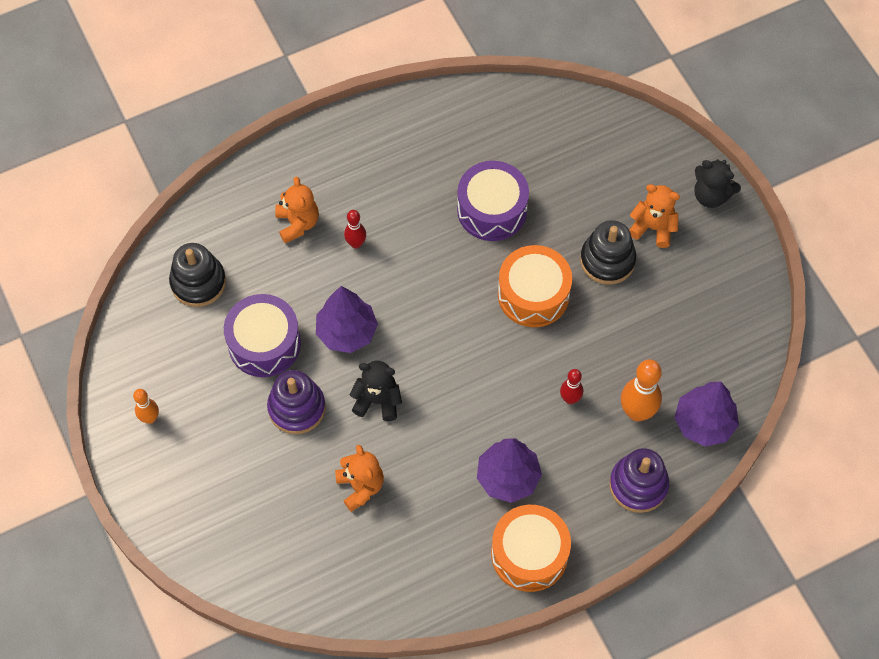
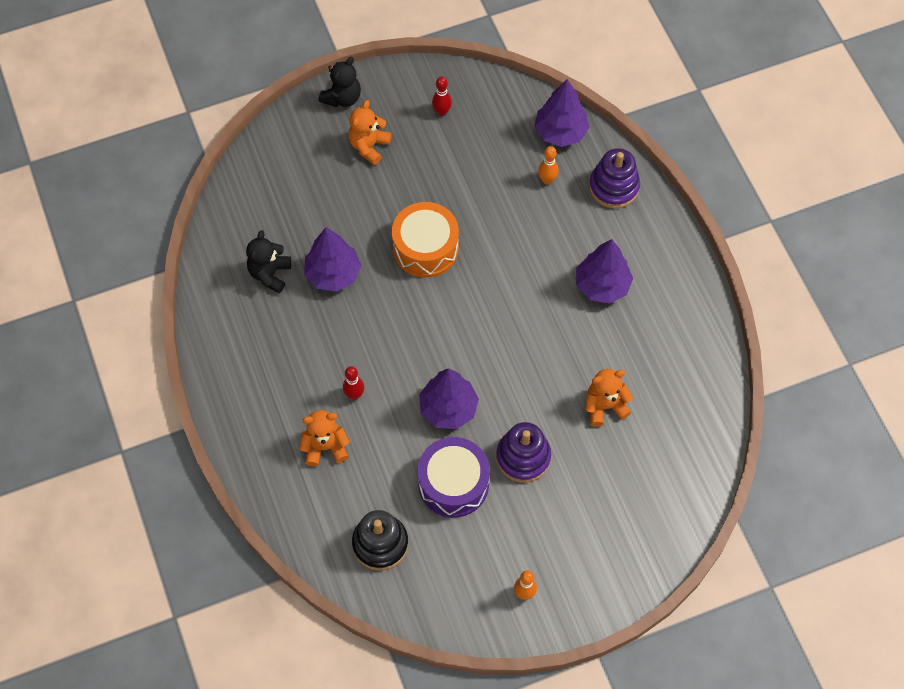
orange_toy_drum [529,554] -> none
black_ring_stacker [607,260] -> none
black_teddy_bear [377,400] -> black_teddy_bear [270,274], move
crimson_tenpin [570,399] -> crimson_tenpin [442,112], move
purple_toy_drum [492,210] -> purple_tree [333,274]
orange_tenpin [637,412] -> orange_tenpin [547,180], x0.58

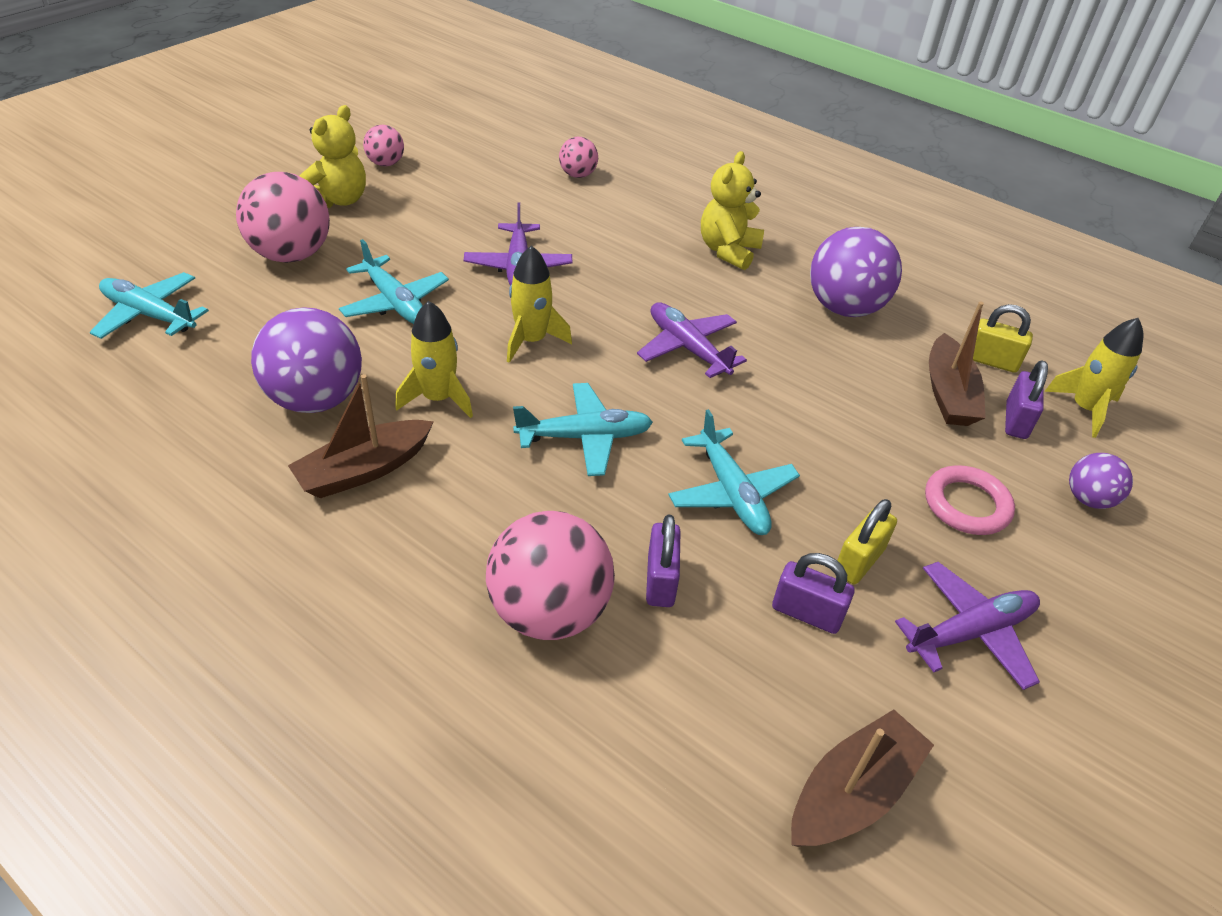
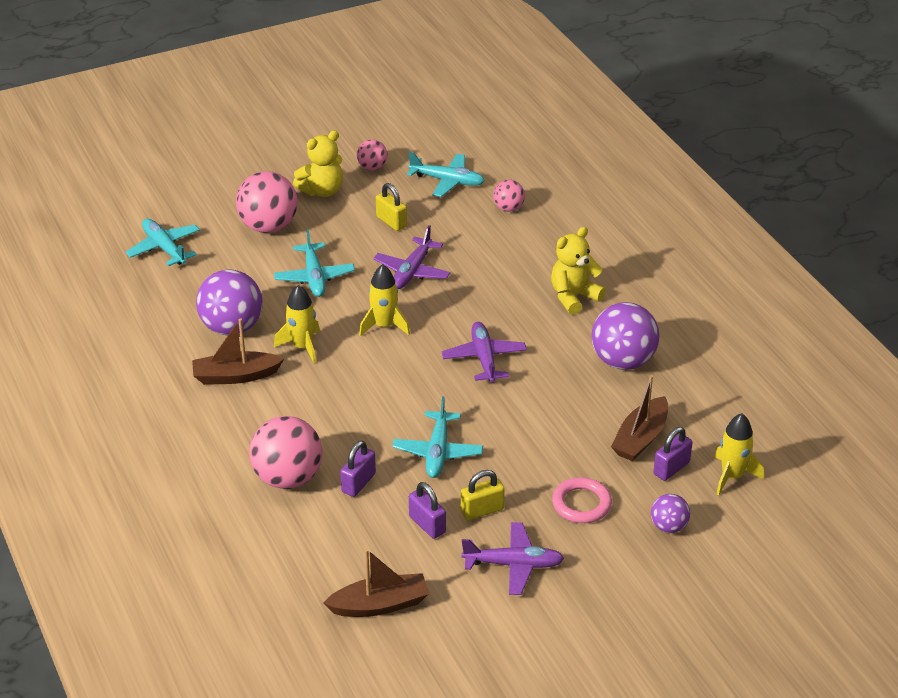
teal_toy_plane [585,437] -> teal_toy_plane [447,181], move
bright_yellow_lock [991,361] -> bright_yellow_lock [391,222], move

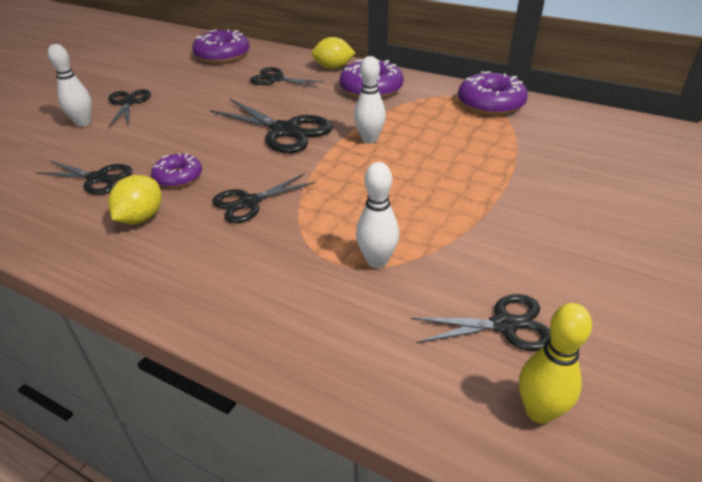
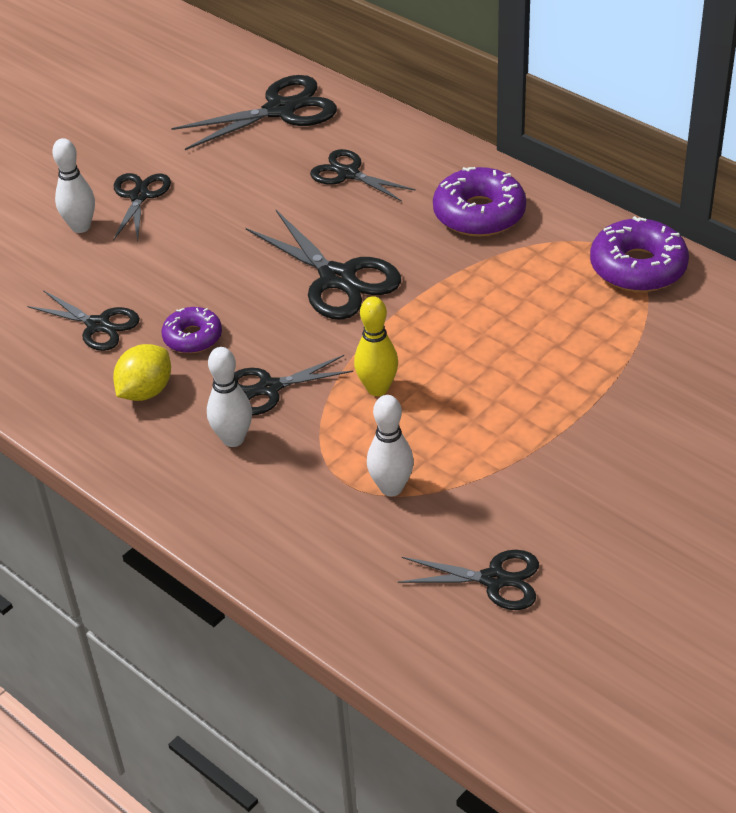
bright_yellow_toy_lemon [333,68] -> none
snow-white_tenpin [369,139] -> snow-white_tenpin [233,439], move
bright_yellow_tenpin [539,411] -> bright_yellow_tenpin [377,388], move
purple_doughnut [222,55] -> black_shears [281,110]

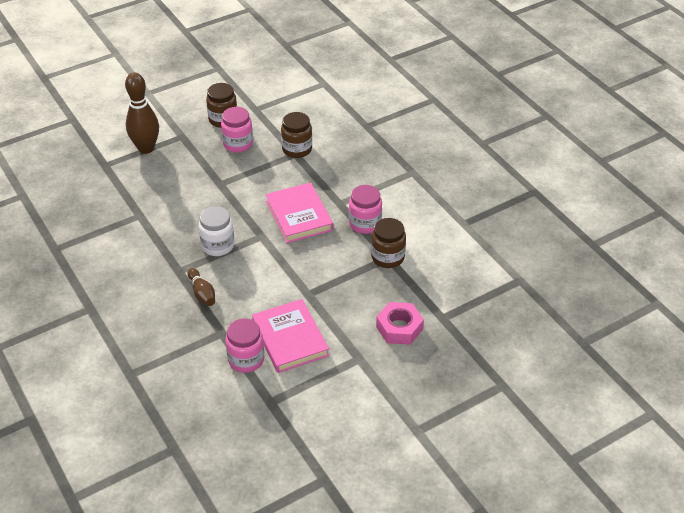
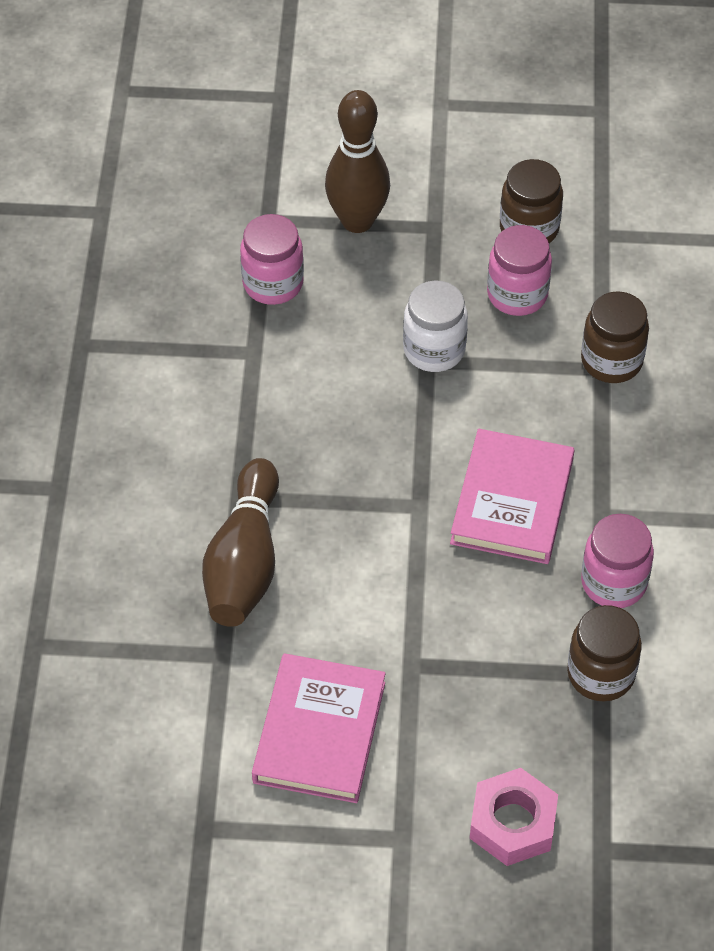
snow-white_preserve_jar [218,246] -> snow-white_preserve_jar [434,350], move
rosy_preserve_jar [246,360] -> rosy_preserve_jar [273,283], move
russet_tenpin [202,293] -> russet_tenpin [245,562], x1.86

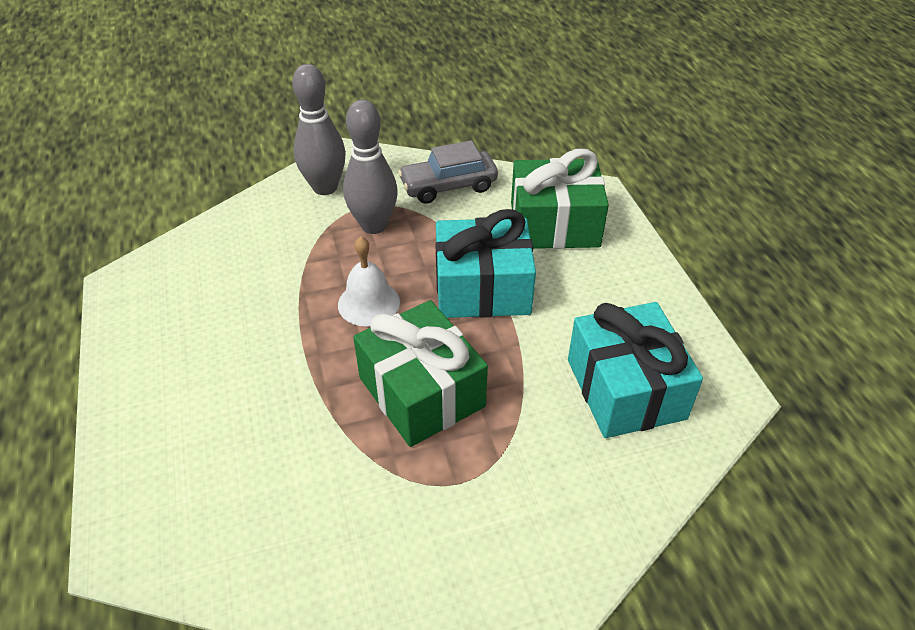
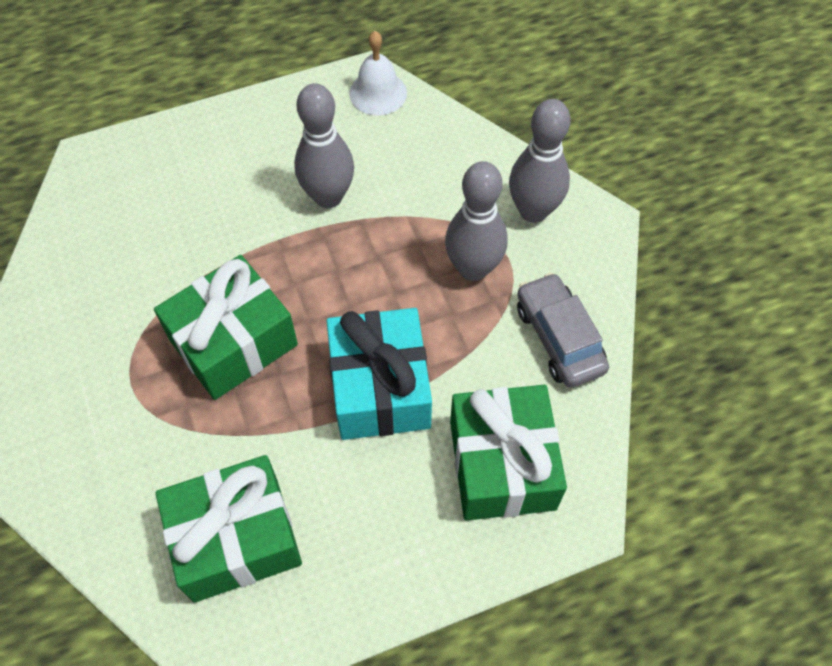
none -> gray_tenpin [328,197]
snow-white_bell [369,303] -> snow-white_bell [378,93], move
teal_present [625,389] -> leaf-green_present [236,538]

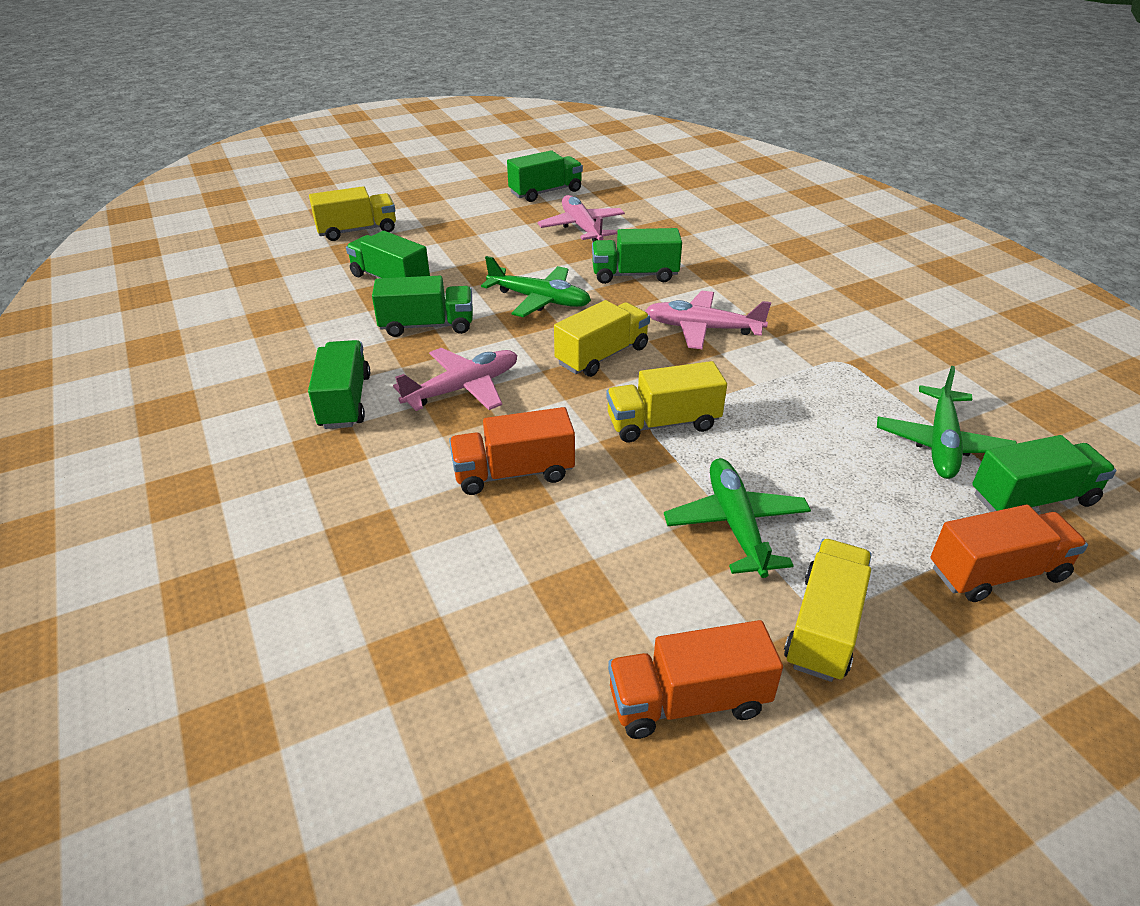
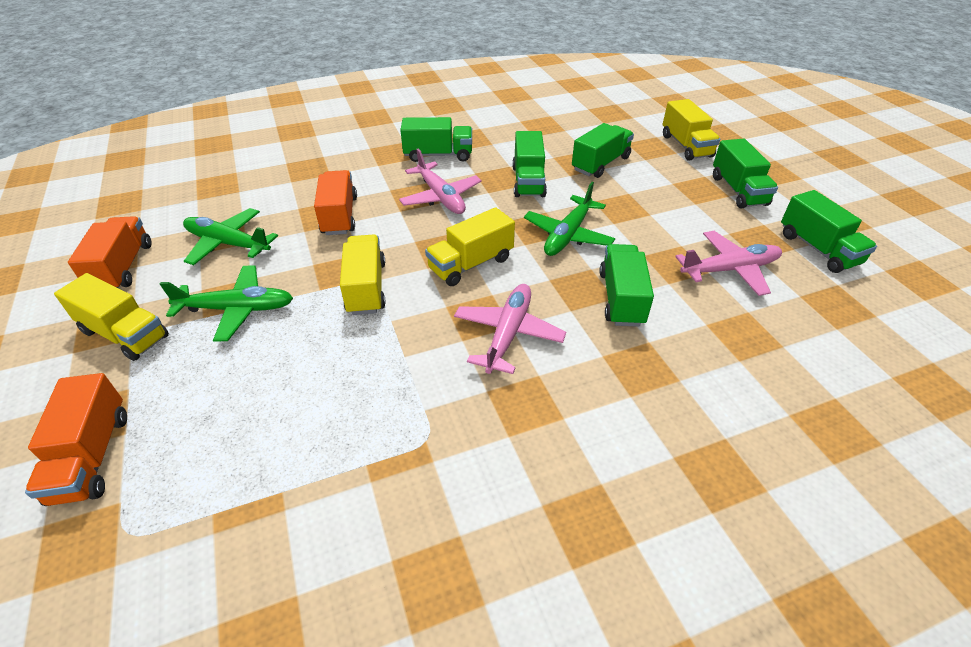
leaf-green_toy_plane [941,443] -> leaf-green_toy_plane [228,244], move
leaf-green_truck [1032,499] -> leaf-green_truck [738,190], move
bright_yellow_truck [602,356] -> bright_yellow_truck [471,264], 90 degrees clockwise

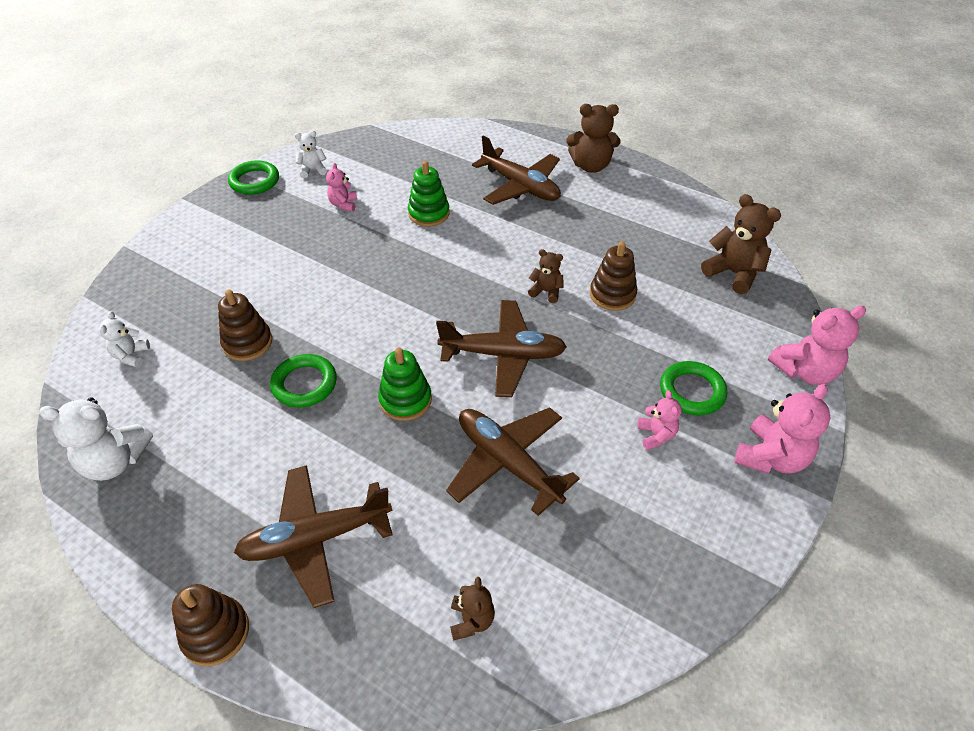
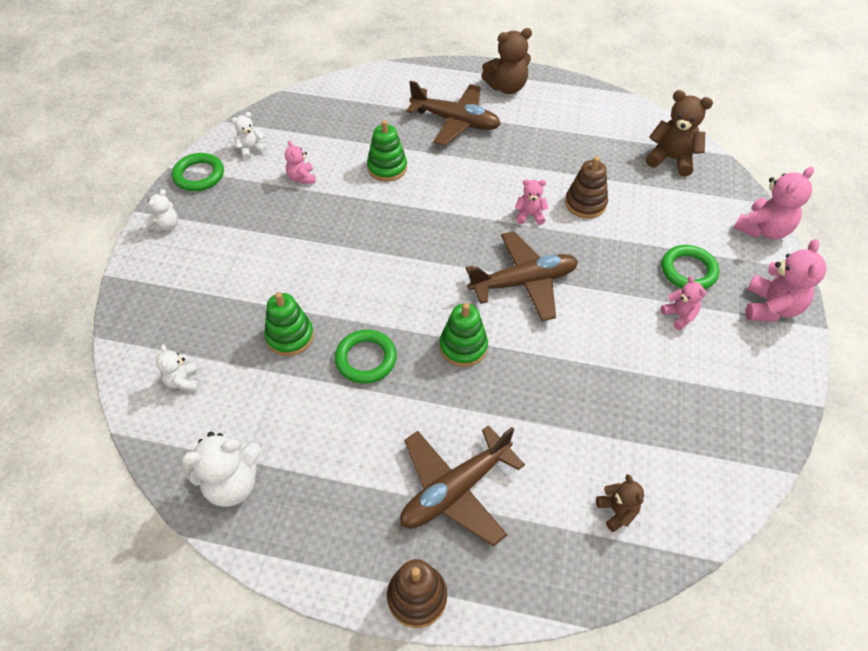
russet_toy_plane [508,463] -> none
none -> snow-white_teddy_bear [166,226]
russet_ring_stacker [247,343] -> leaf-green_ring_stacker [290,336]
russet_teddy_bear [546,291] -> rosy_teddy_bear [529,215]

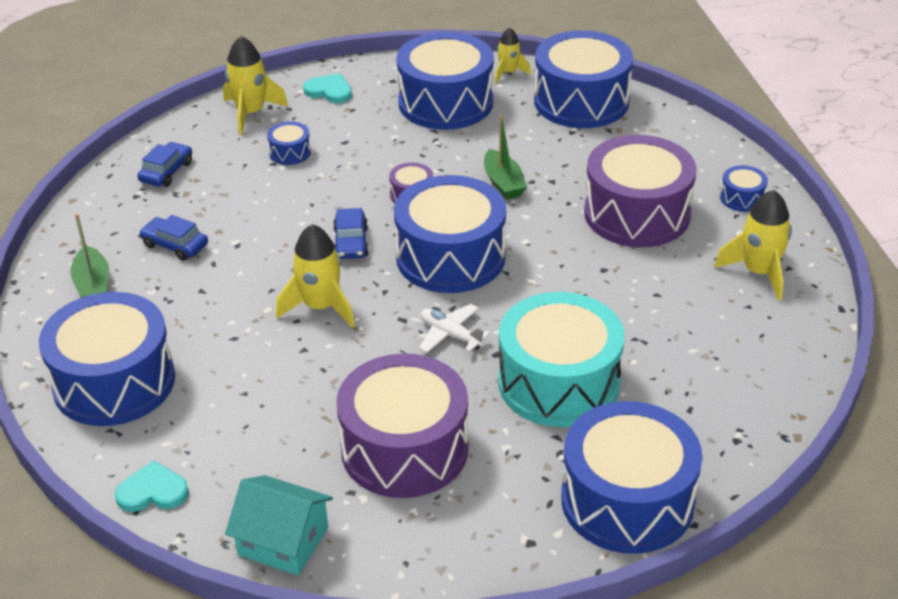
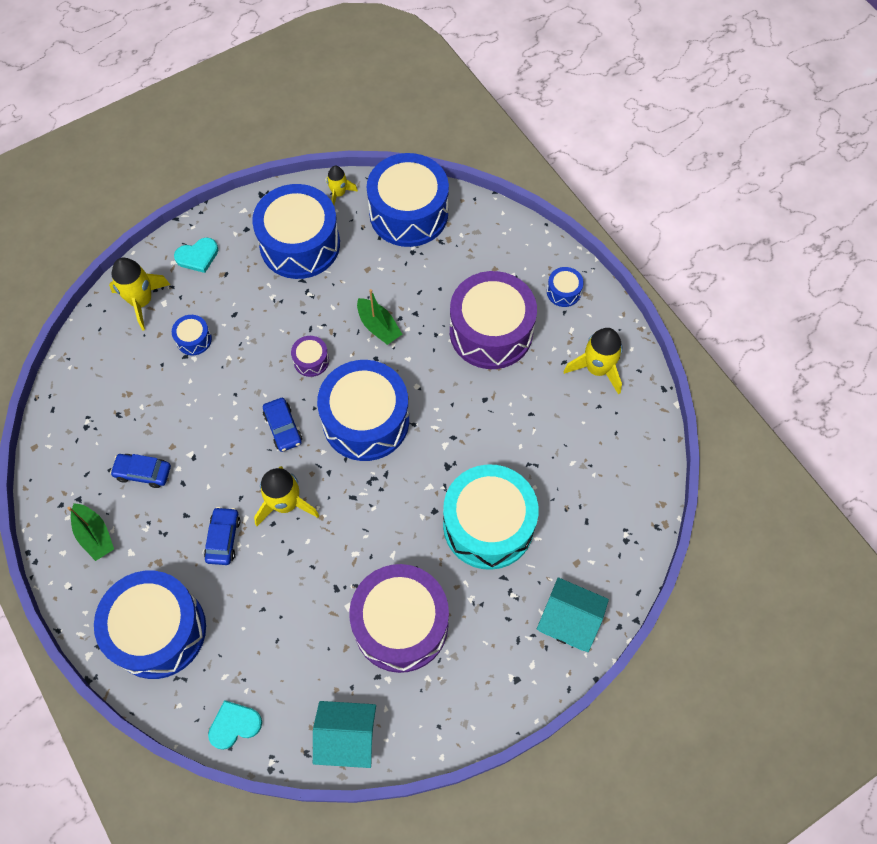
snow-white_toy_plane [451,335] -> none
royal_blue_toy_car [166,172] -> royal_blue_toy_car [223,538], move
royal_blue_toy_drum [627,500] -> teal_toy_house [569,620]
teal_heart_shape [329,91] -> teal_heart_shape [197,256], 150 degrees clockwise

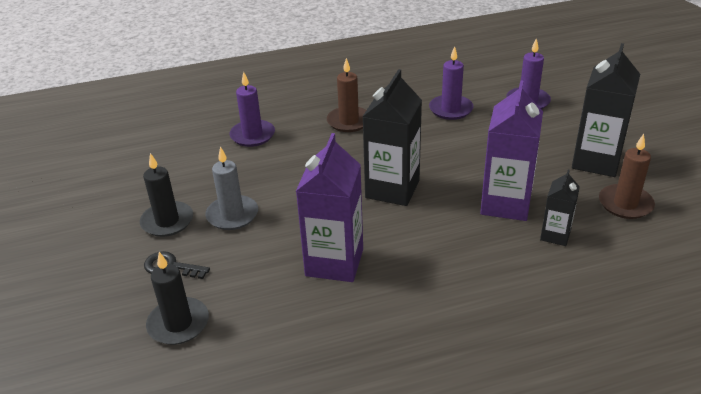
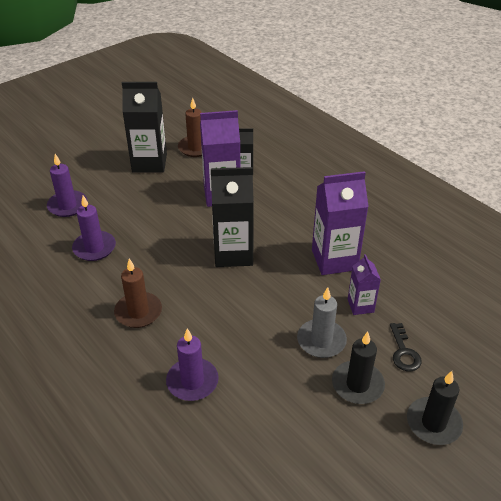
none -> purple_carton [360,306]
black_candle [178,324] -> black_candle [433,423], move

